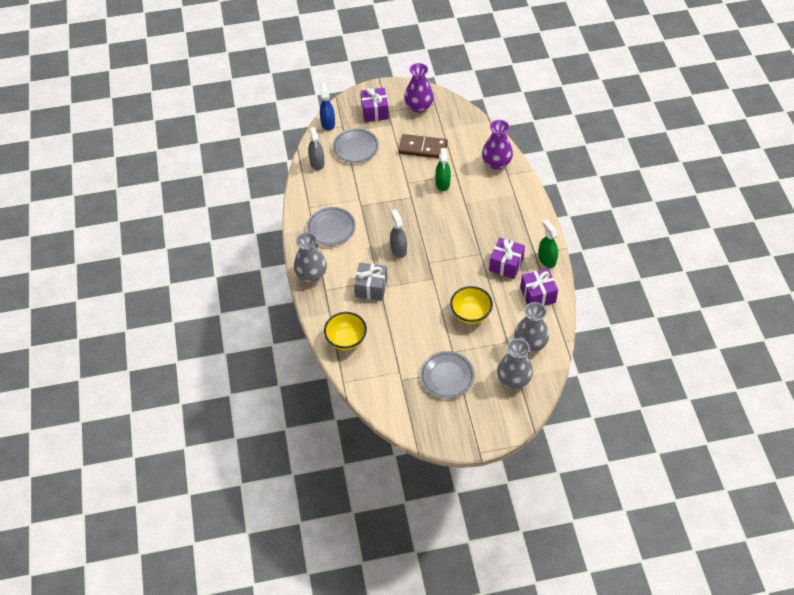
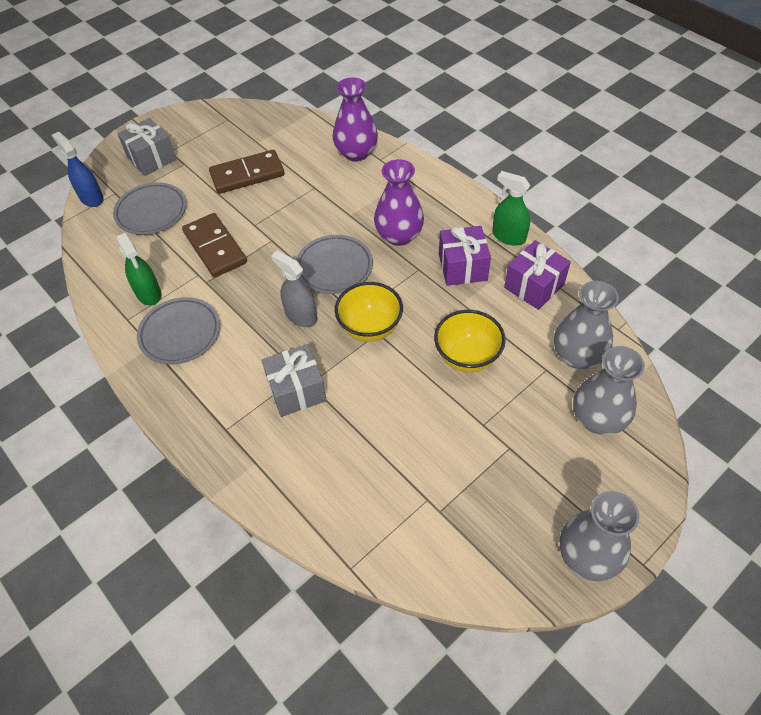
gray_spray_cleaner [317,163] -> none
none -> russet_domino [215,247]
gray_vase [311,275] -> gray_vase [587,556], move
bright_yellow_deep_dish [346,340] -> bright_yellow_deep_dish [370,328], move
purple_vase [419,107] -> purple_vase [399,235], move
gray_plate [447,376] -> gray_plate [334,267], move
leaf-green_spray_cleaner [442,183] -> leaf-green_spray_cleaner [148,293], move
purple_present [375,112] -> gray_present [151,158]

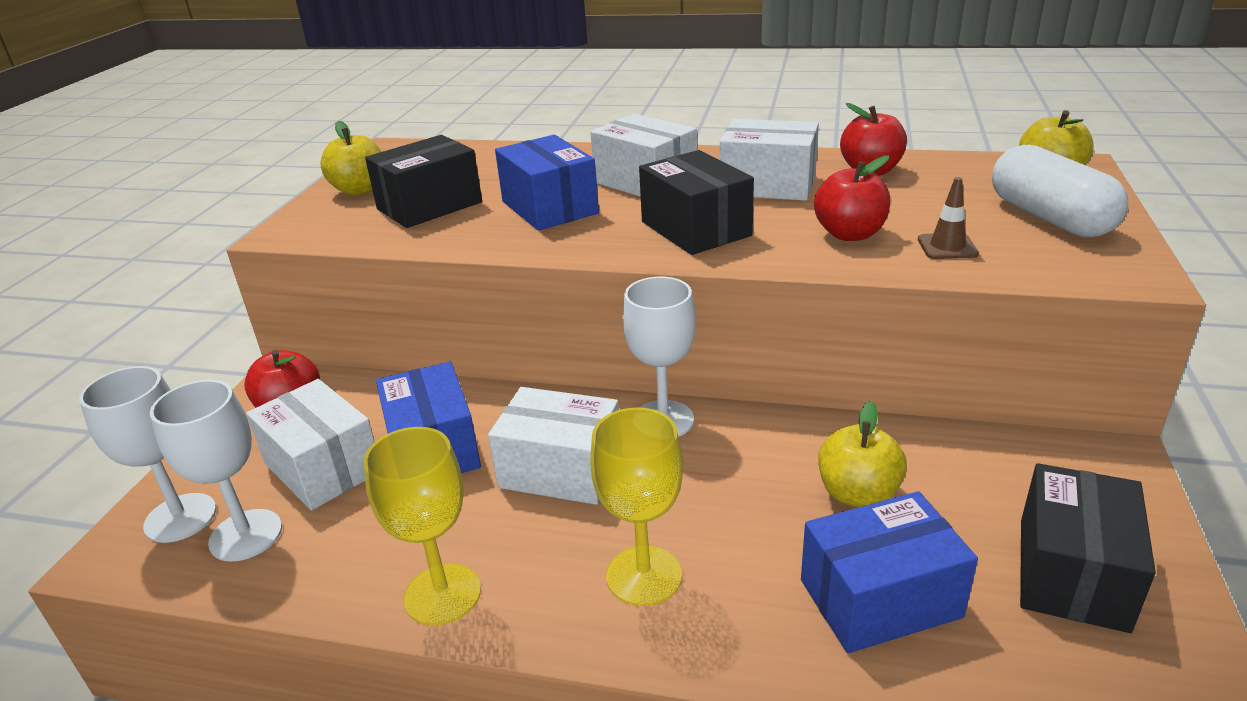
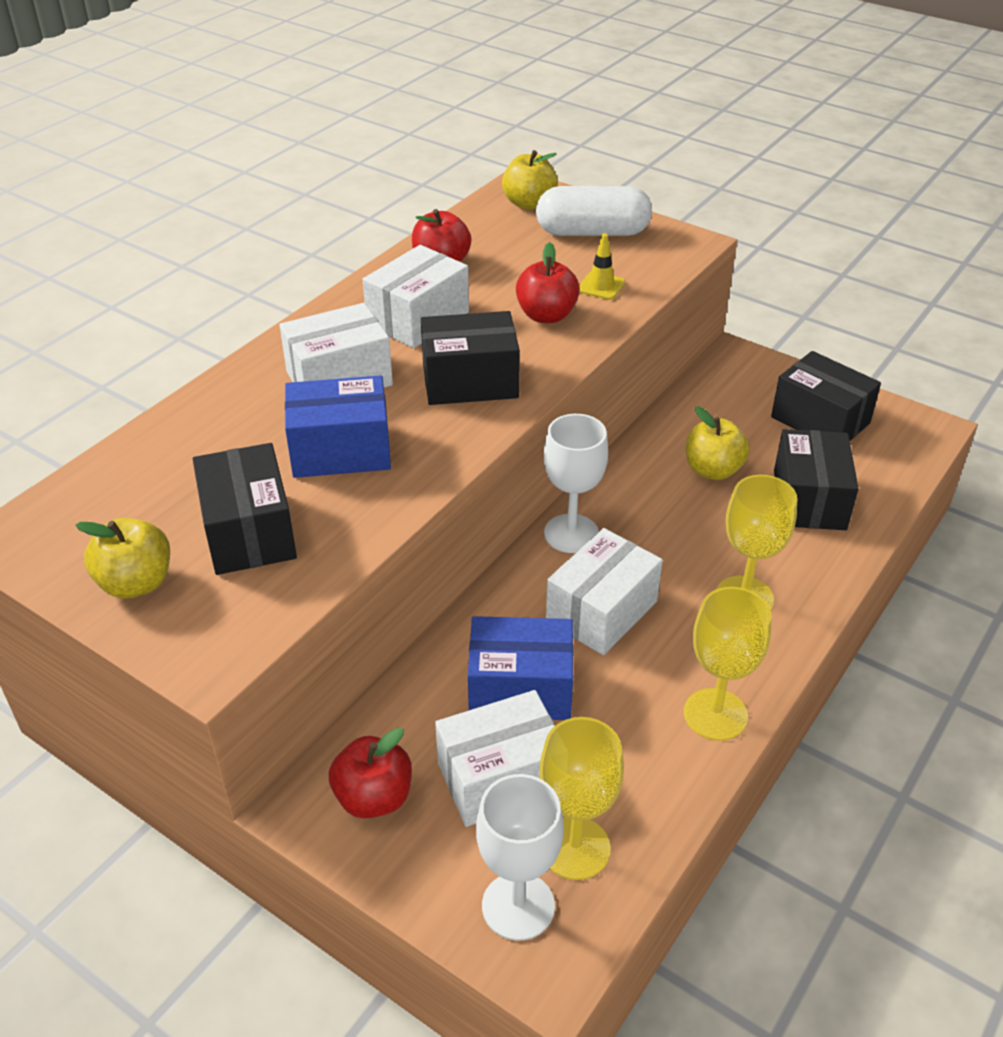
snow-white_wine_glass [246,535] -> bright_yellow_wine_glass [575,848]
royal_blue_package [880,598] -> black_package [809,499]
russet_road_cone [947,247] -> bright_yellow_road_cone [601,286]

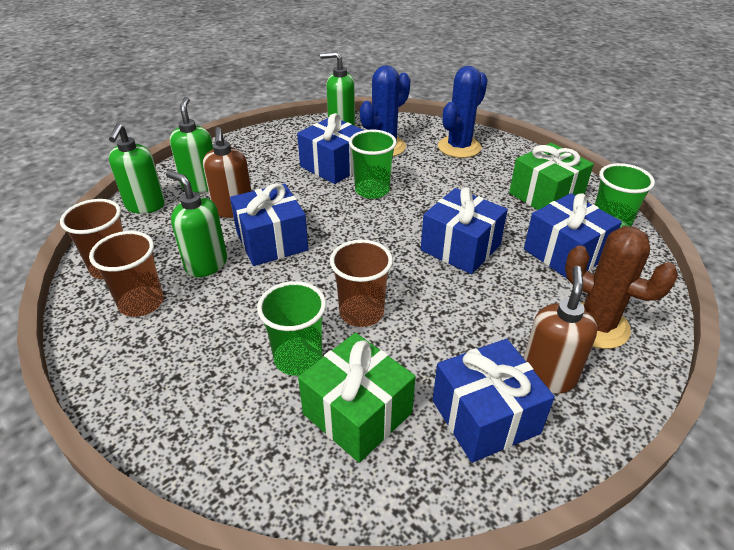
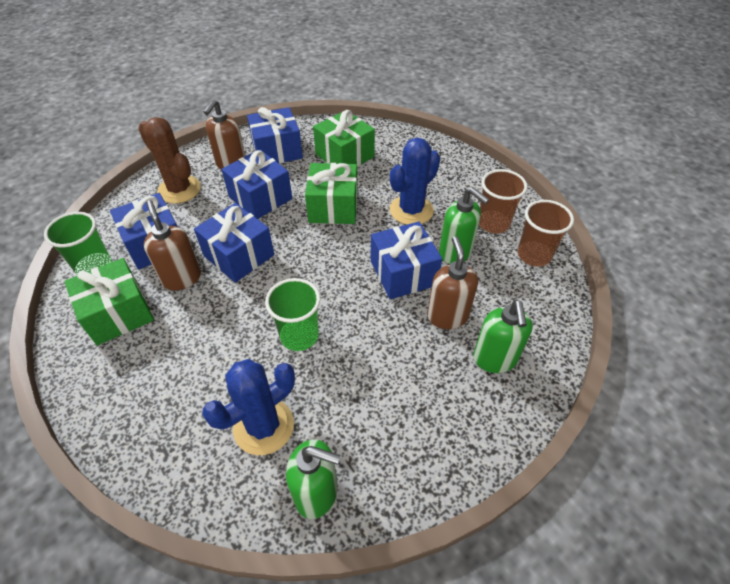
leaf-green_soap_pump [145,206] -> none
leaf-green_cup [298,358] -> none
none -> russet_soap_pump [182,278]
royal_blue_present [334,166] -> royal_blue_present [260,198], move
royal_blue_saguaro_cactus [459,147] -> royal_blue_saguaro_cactus [411,210], move
russet_cup [361,313] -> leaf-green_present [333,207]

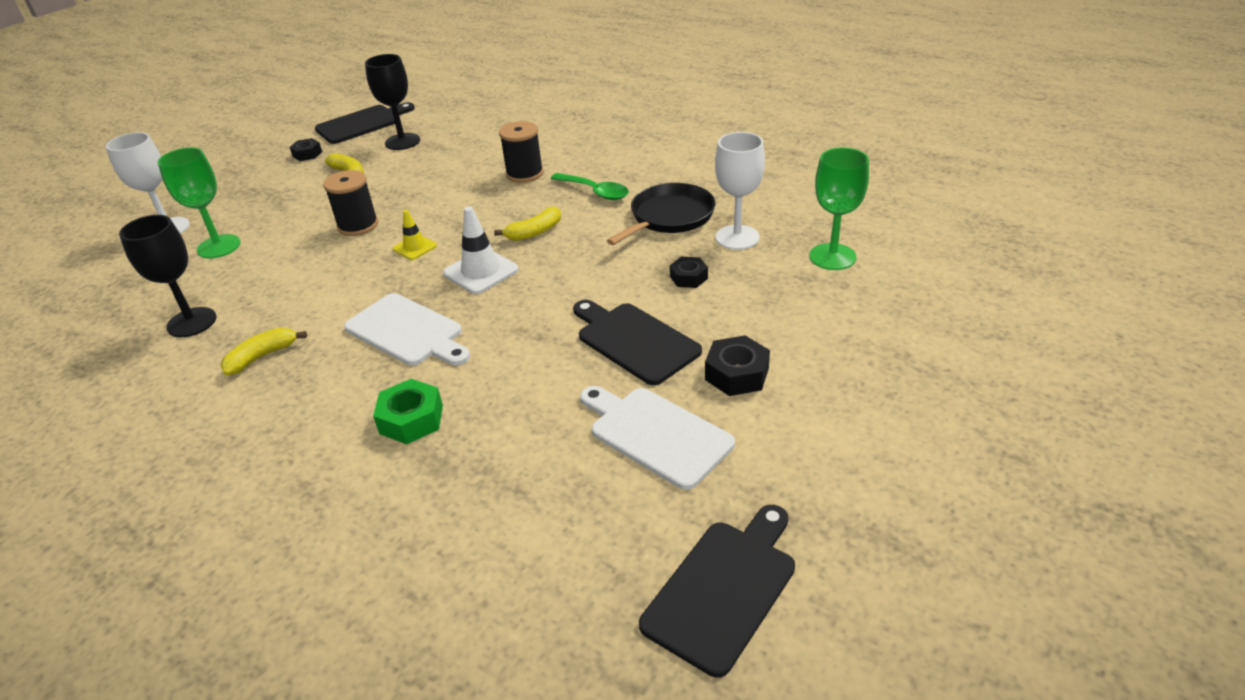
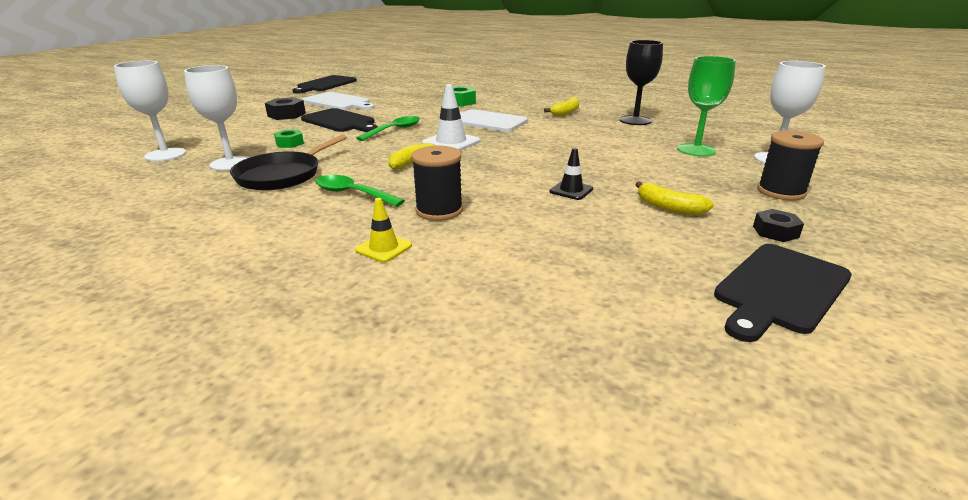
black_wine_glass [402,142] -> none
none -> leaf-green_teaspoon [394,130]
none -> black_road_cone [571,190]
black_spool [358,225] -> black_spool [781,192], move
bright_yellow_road_cone [415,247] -> bright_yellow_road_cone [384,248], move
black_hexagon_nut [688,277] -> leaf-green_hexagon_nut [290,143]
leaf-green_wine_glass [832,257] -> snow-white_wine_glass [165,155]

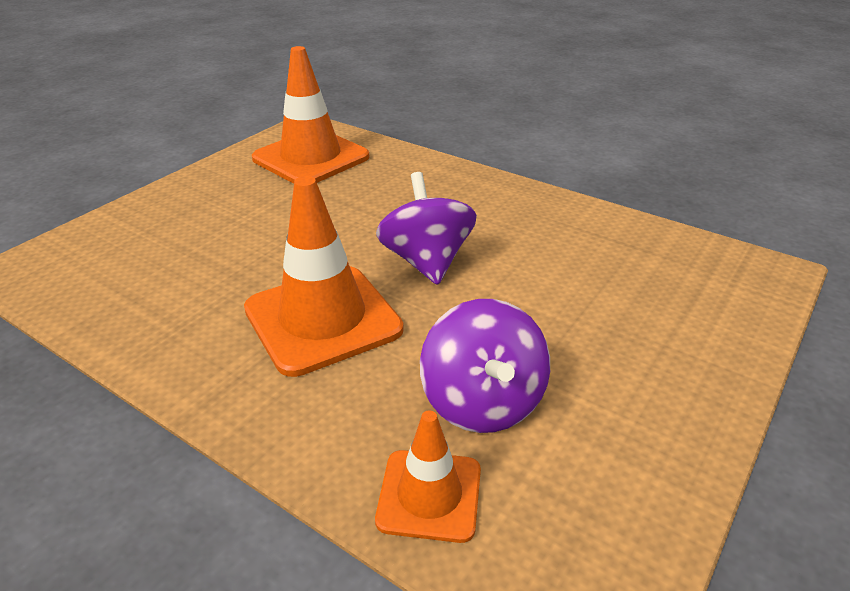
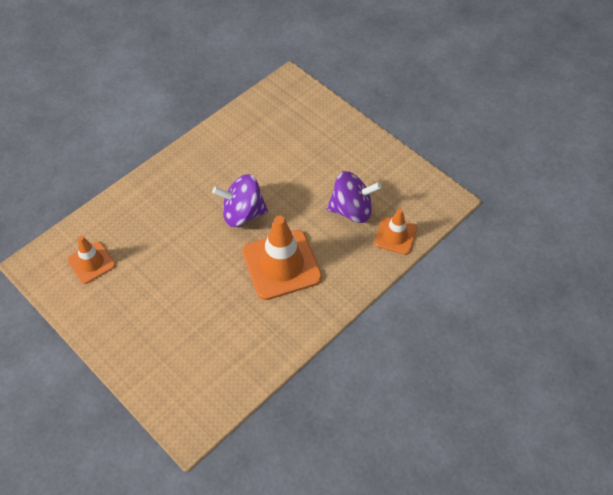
orange_road_cone [311,158] -> orange_road_cone [91,262], x0.57

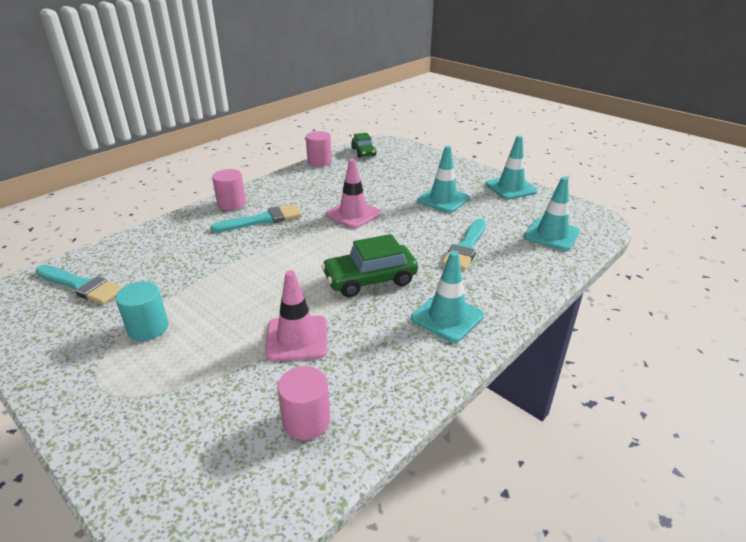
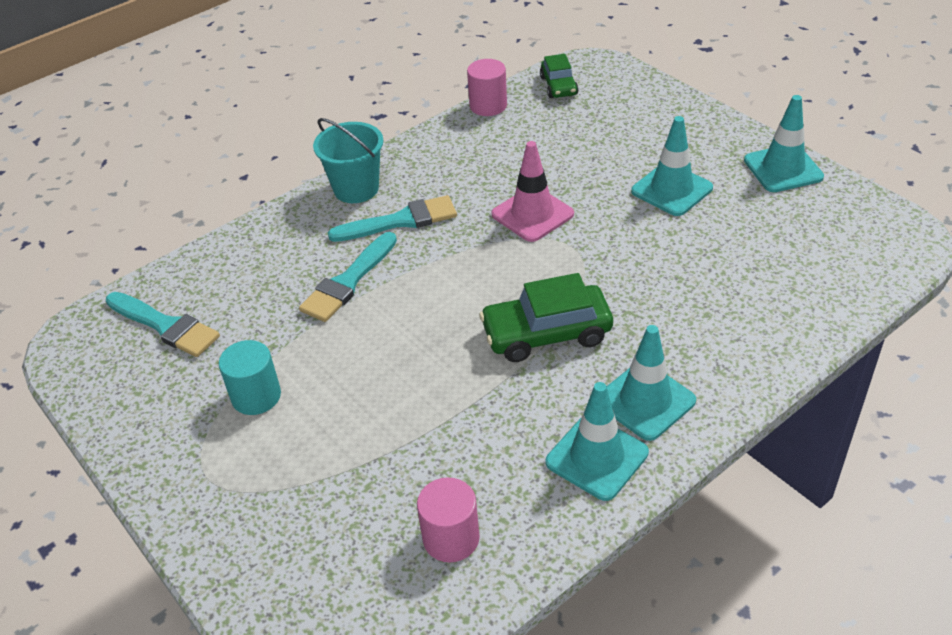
rosy_road_cone [297,338] -> none
teal_paint_brush [466,247] -> teal_paint_brush [348,282], move
teal_road_cone [551,235] -> teal_road_cone [597,457], move
rosy_cylinder_shape [231,204] -> teal_bucket [356,189]

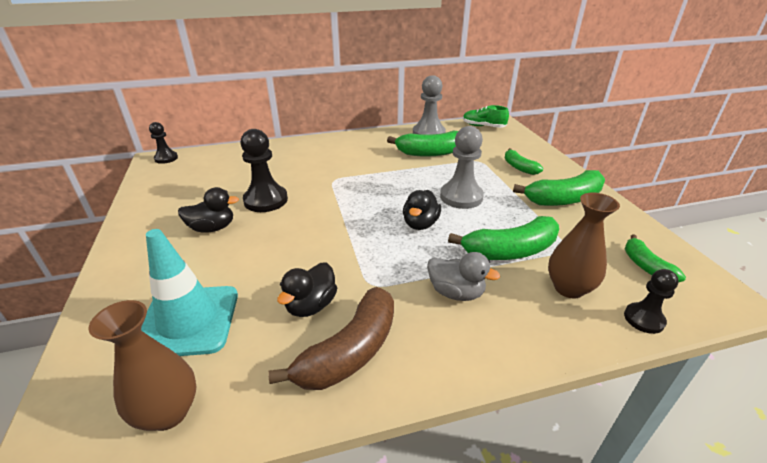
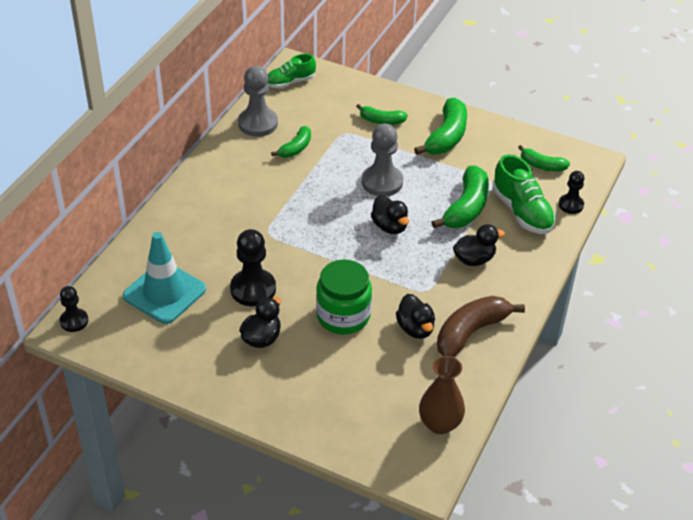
none -> leaf-green_preserve_jar [343,316]
teal_road_cone [188,321] -> teal_road_cone [164,293], move
russet_vase [569,288] -> leaf-green_shoe [522,211]
gray_duck [456,292] -> black_duck [474,259]
russet_toy_banana [350,351] -> russet_toy_banana [471,332], 120 degrees counterclockwise
leaf-green_toy_banana [431,153] -> leaf-green_toy_banana [295,148], x0.59

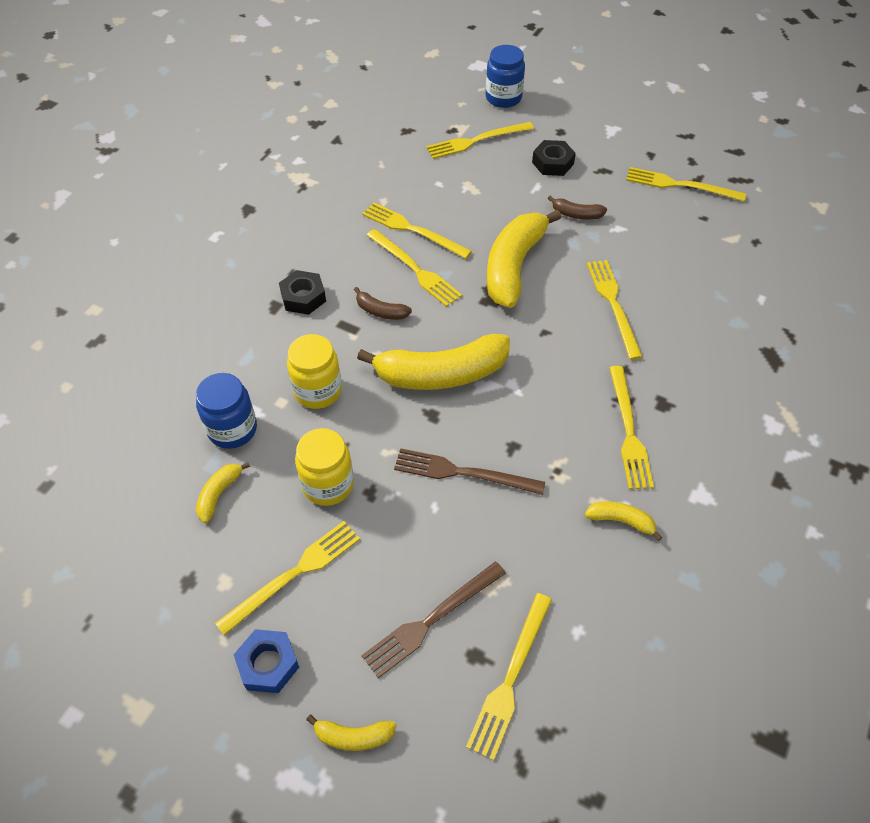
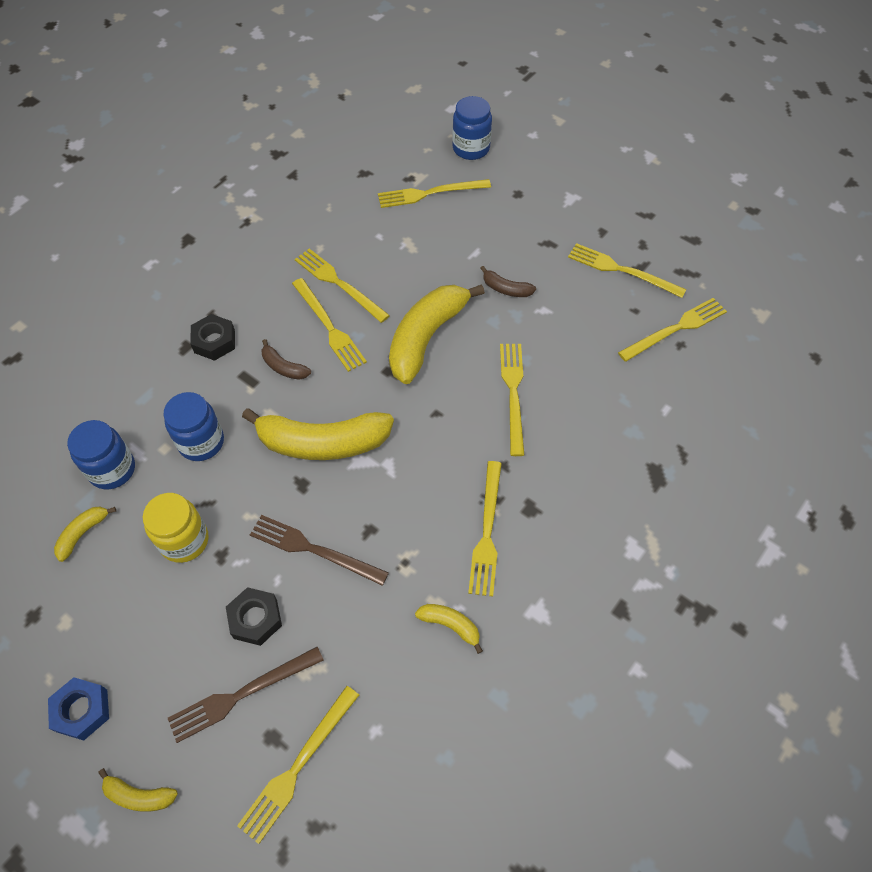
bright_yellow_table_fork [294,574] -> bright_yellow_table_fork [675,329], move
black_hexagon_nut [552,163] -> black_hexagon_nut [255,619], move
bright_yellow_preserve_jar [318,391] -> royal_blue_preserve_jar [201,442]

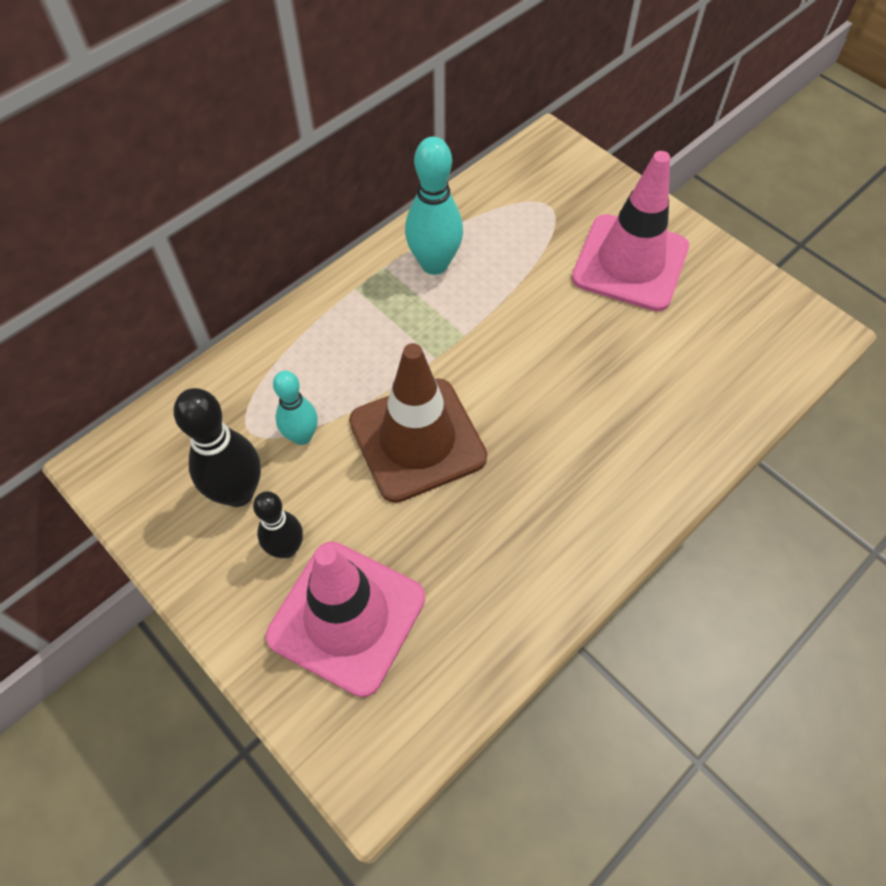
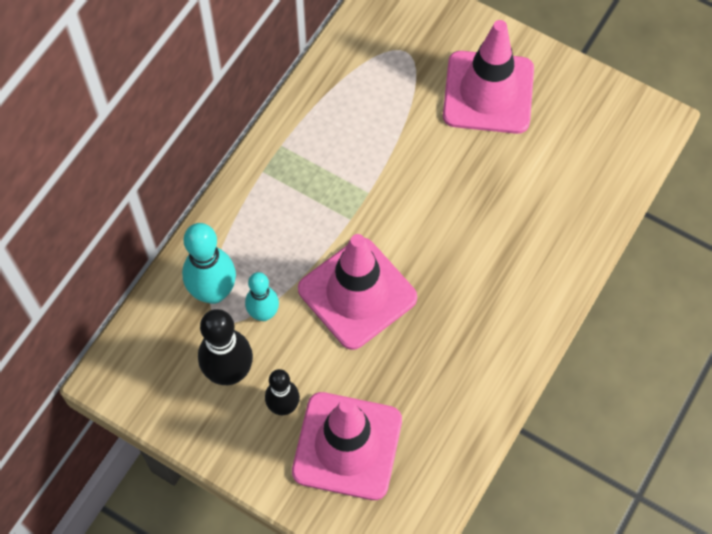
teal_tenpin [434,264] -> teal_tenpin [213,292], move
russet_road_cone [417,439] -> rosy_road_cone [357,293]

